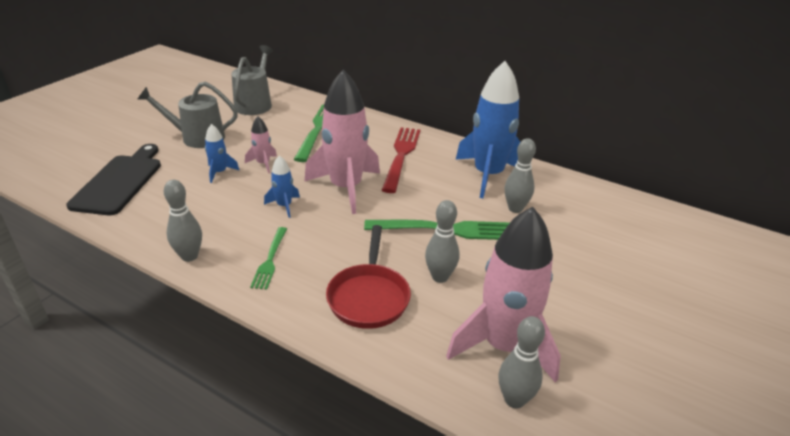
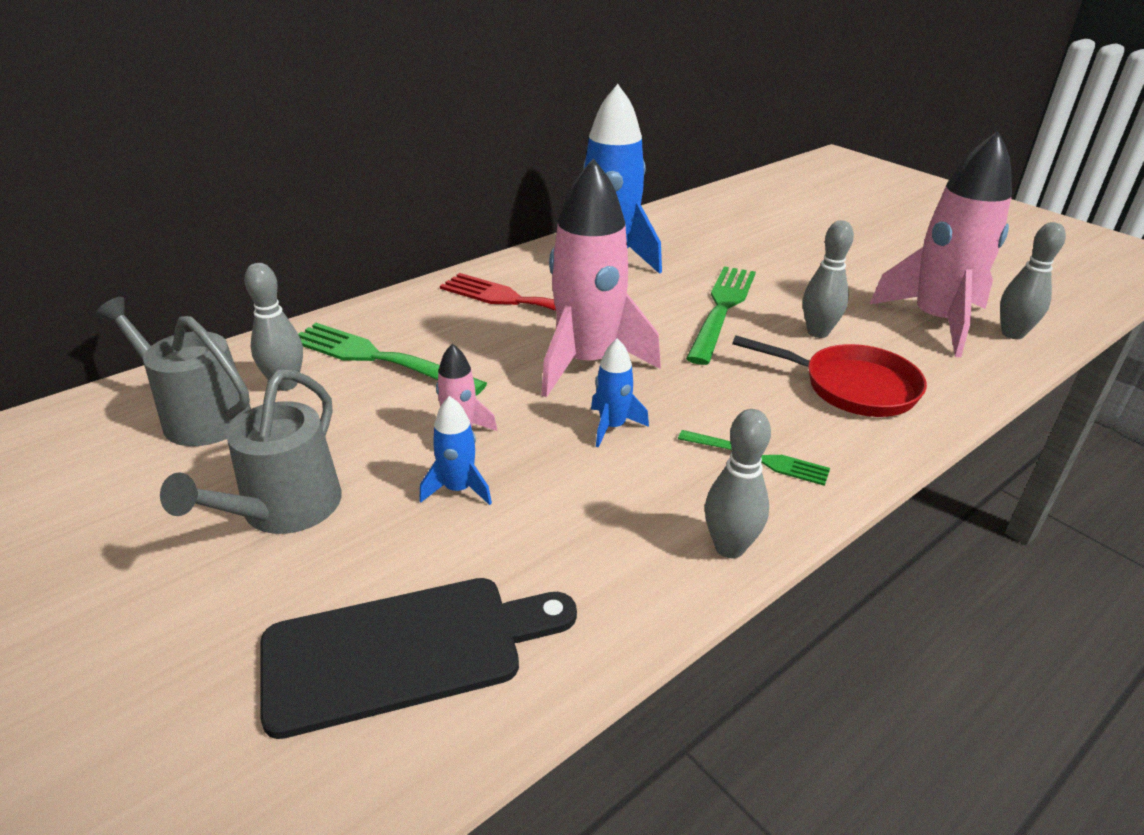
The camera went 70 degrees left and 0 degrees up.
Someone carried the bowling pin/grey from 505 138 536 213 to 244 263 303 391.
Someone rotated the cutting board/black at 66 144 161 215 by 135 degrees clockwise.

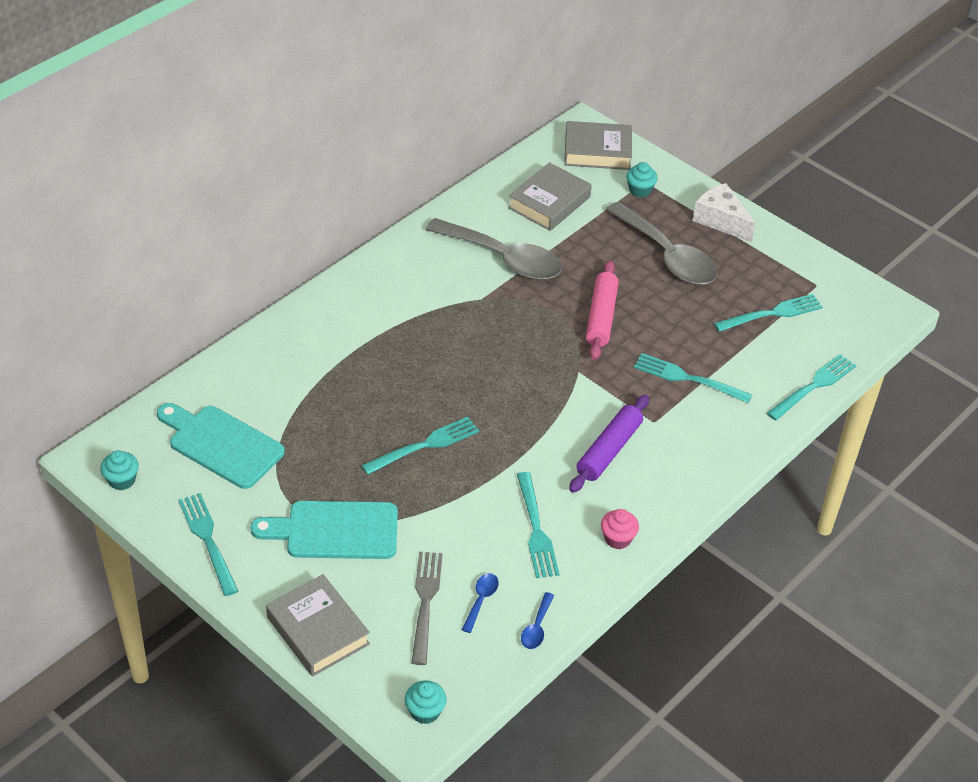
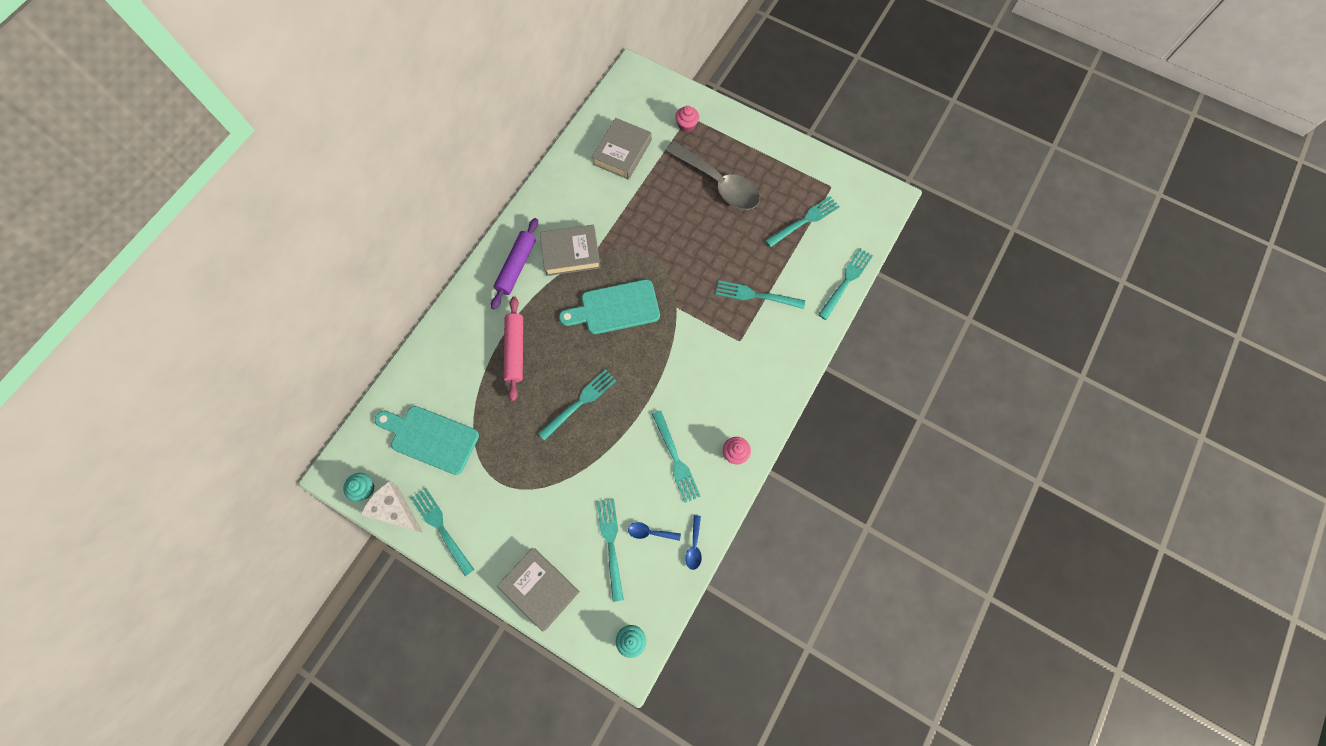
The camera went 10 degrees left and 25 degrees up.
Someone carried the cheese/white from 692 183 755 242 to 360 482 423 533.
Someone carried the rolling pin/purple from 569 395 649 493 to 491 218 538 309.
Someone carried the rolling pin/pink from 586 260 619 360 to 503 296 523 401.
Someone carried the book/grey from 564 121 632 170 to 540 225 601 276.
Someone carried the cutting board/turquoise from 250 501 398 559 to 559 279 660 334.
Someone repainted the fork/grey at 411 552 443 665, which became the fork/turquoise at 597 499 624 602.
Someone rotated the spoon/blue at 462 573 499 633 by 90 degrees counterclockwise.
Someone repainted the cupcake/turquoise at 626 162 658 197, which became the cupcake/pink at 675 106 699 132.
Someone took away the spoon/grey at 426 218 562 280.

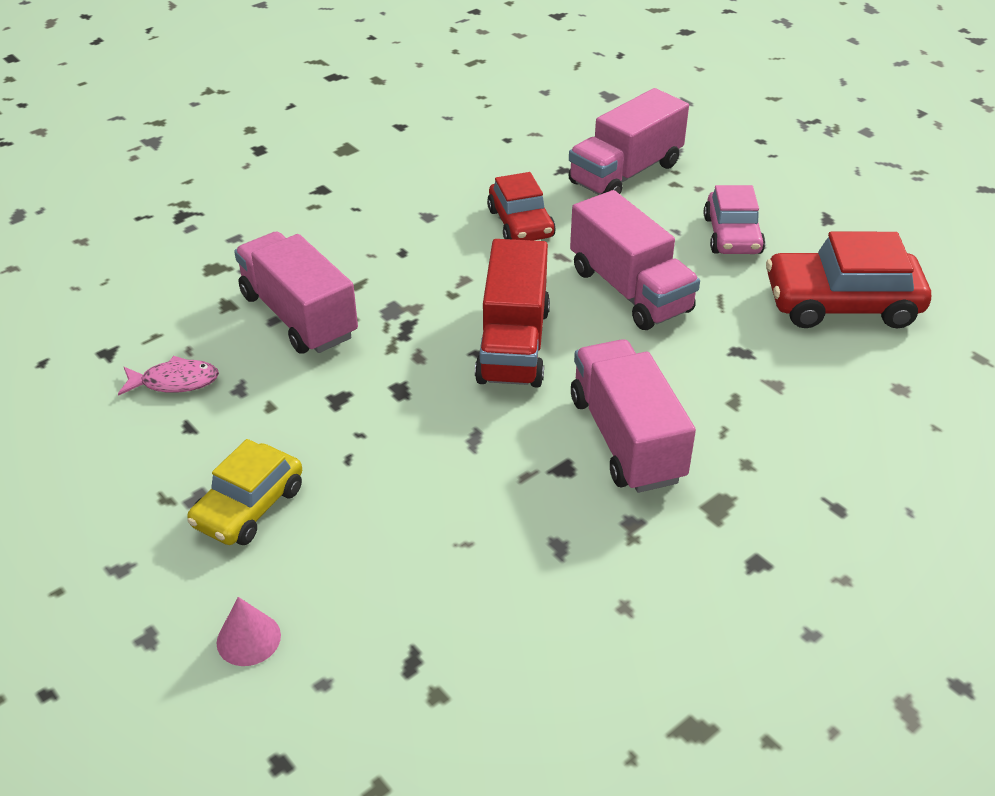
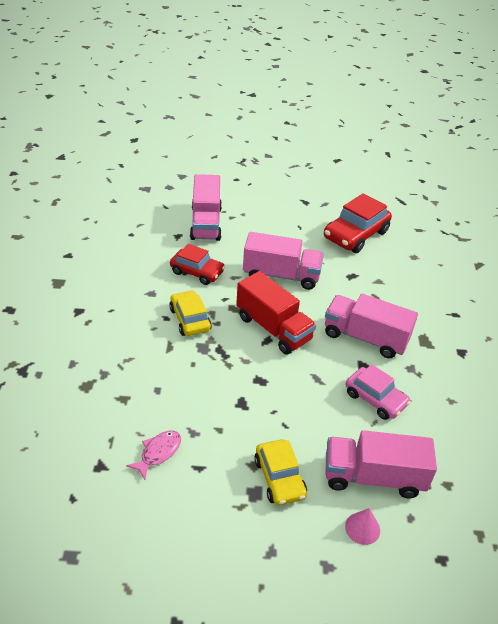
The camera went 50 degrees left and 0 degrees up.
Someone put down the car/yellow at 169 290 212 336.
Someone carried the truck/pink from 234 232 358 354 to 326 430 437 498.
Someone carried the car/pink from 704 185 765 254 to 346 364 411 420.

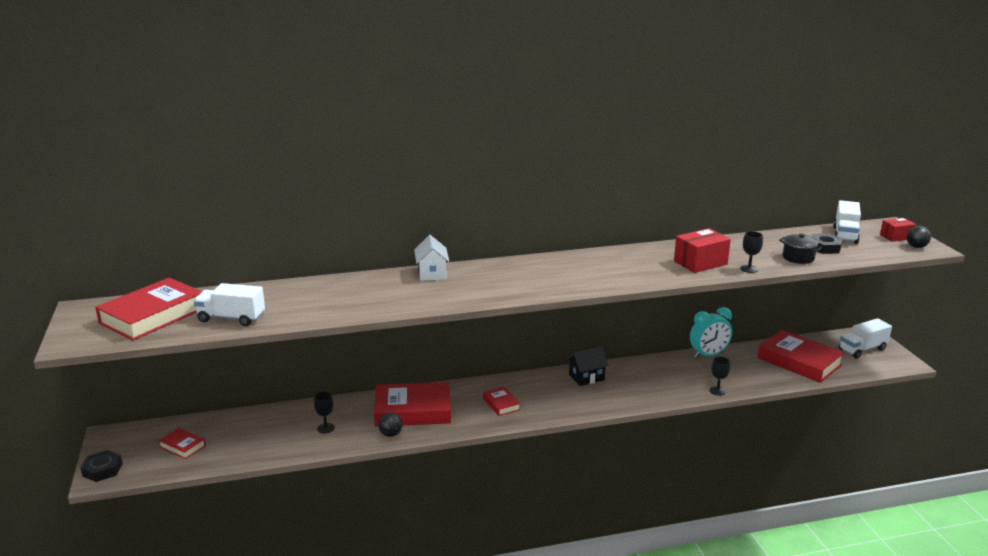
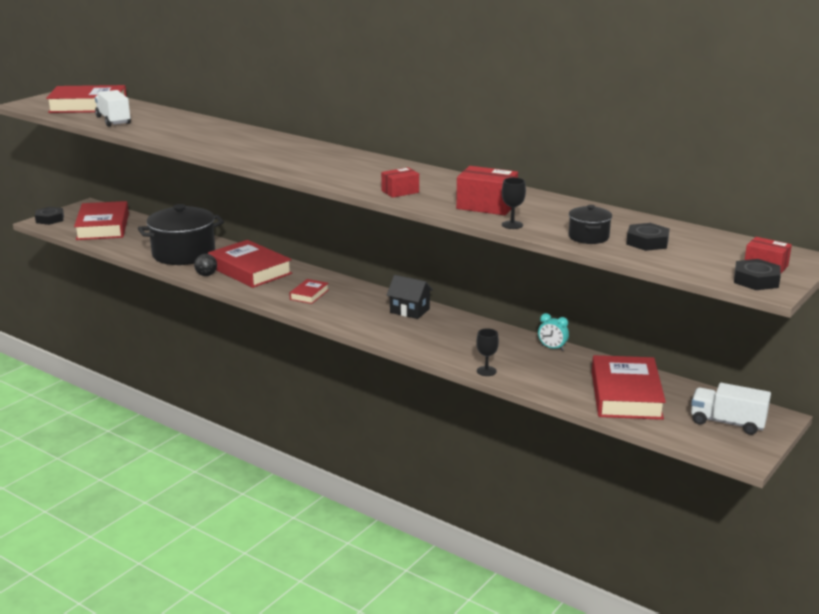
The camera went 50 degrees right and 0 degrees up.
Someone scaled the book/red at 158 428 206 459 by 2.09.
Someone swapped the goblet/black at 314 392 335 433 for the pot/black at 138 204 224 265.
Someone put down the box/red at 381 167 419 198.
Someone scaled the clock/turquoise at 690 307 732 358 by 0.57.
Someone swapped the ball/black at 907 226 931 248 for the nut/black at 734 259 781 290.
Someone took away the house/white at 414 235 449 281.
Someone took away the truck/white at 833 200 861 244.

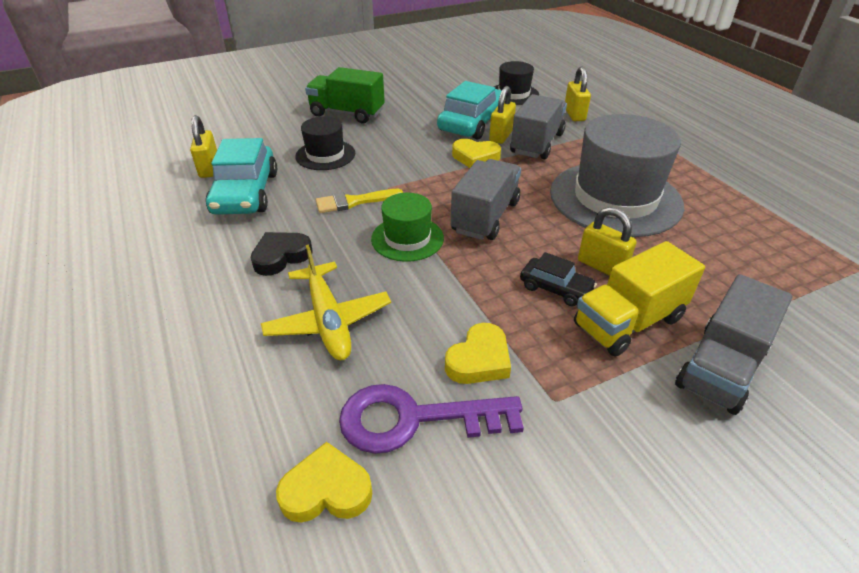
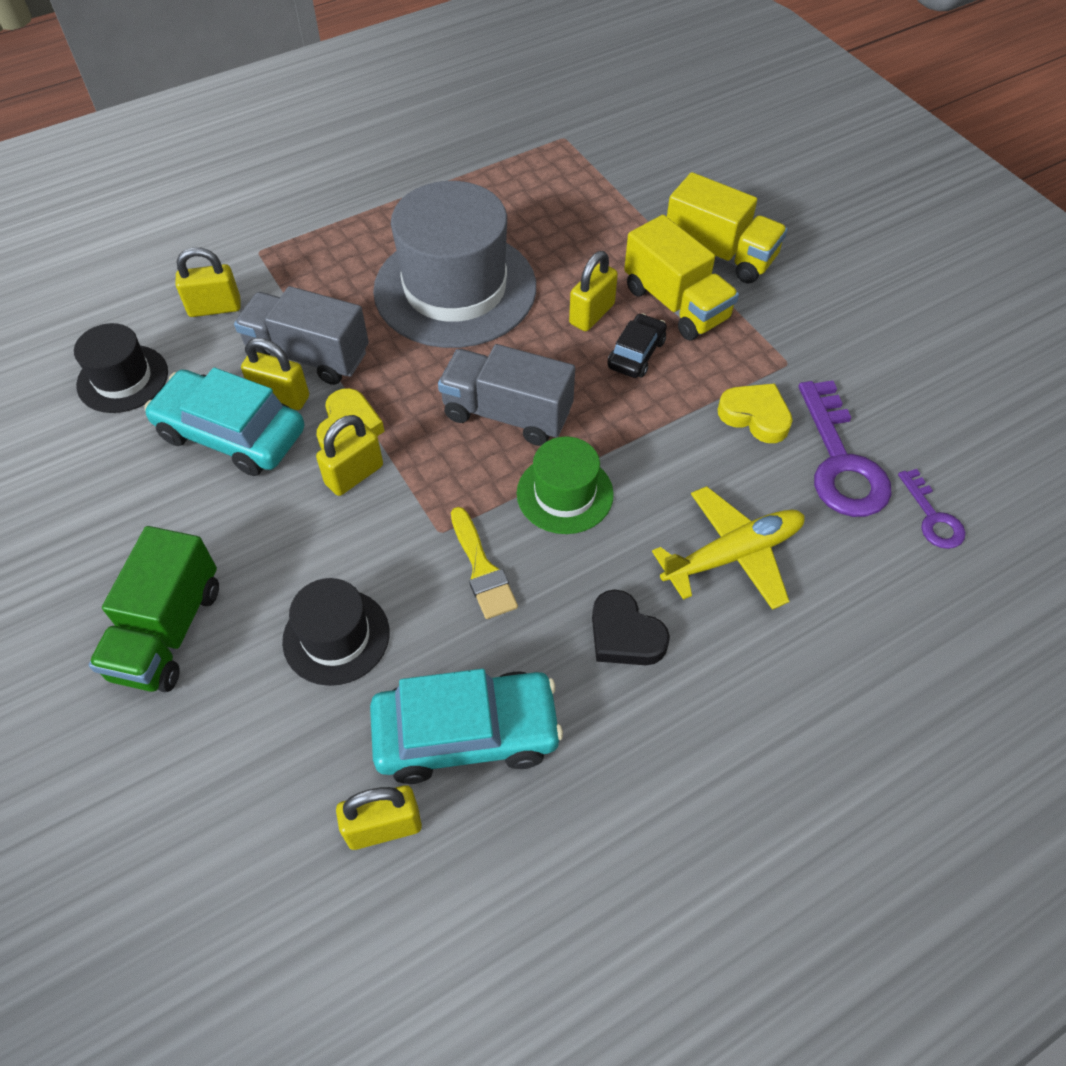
The camera went 95 degrees left and 15 degrees up.
Someone put down the padlock/yellow at 316 415 383 496.
Someone repainted the truck/grey at 675 274 793 415, which became the truck/yellow at 667 172 788 284.
Someone swapped the heart/yellow at 276 442 372 523 for the key/purple at 898 469 966 549.

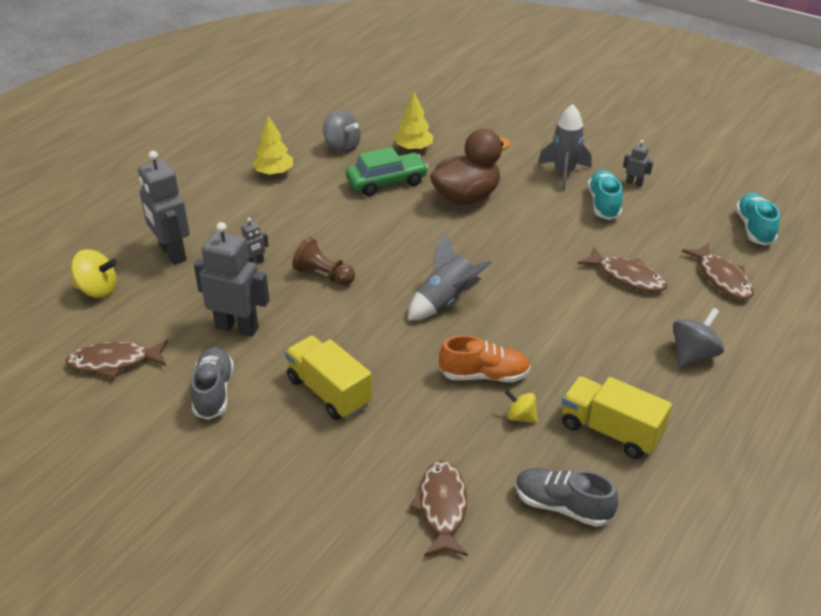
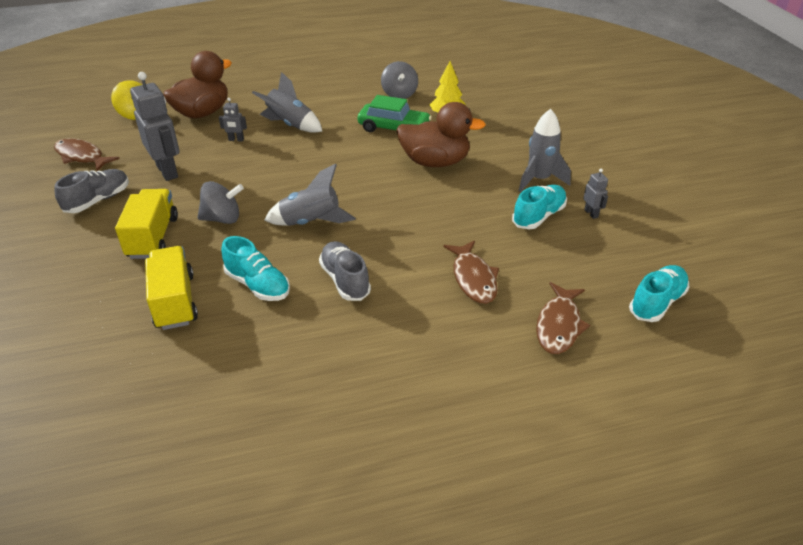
The camera went 40 degrees right and 0 degrees up.
Someone carried the truck/yellow from 562 376 672 459 to 145 246 198 330.
Someone swapped the robot/grey at 138 151 190 265 for the duck/brown at 163 51 232 118.
Someone carried the spinning top/grey from 673 308 724 368 to 197 181 244 224.
Someone repainted the shoe/orange at 439 335 531 382, which became the shoe/turquoise at 221 236 290 301.
Someone put down the rocket/grey at 252 72 322 133.
Someone carried the shoe/grey from 515 468 618 527 to 319 241 371 301.
Someone took away the tree/yellow at 252 116 293 176.
Someone took away the pawn/brown at 292 237 355 285.
Someone took away the fish/brown at 409 460 468 557.
Someone took away the spinning top/yellow at 505 390 538 423.

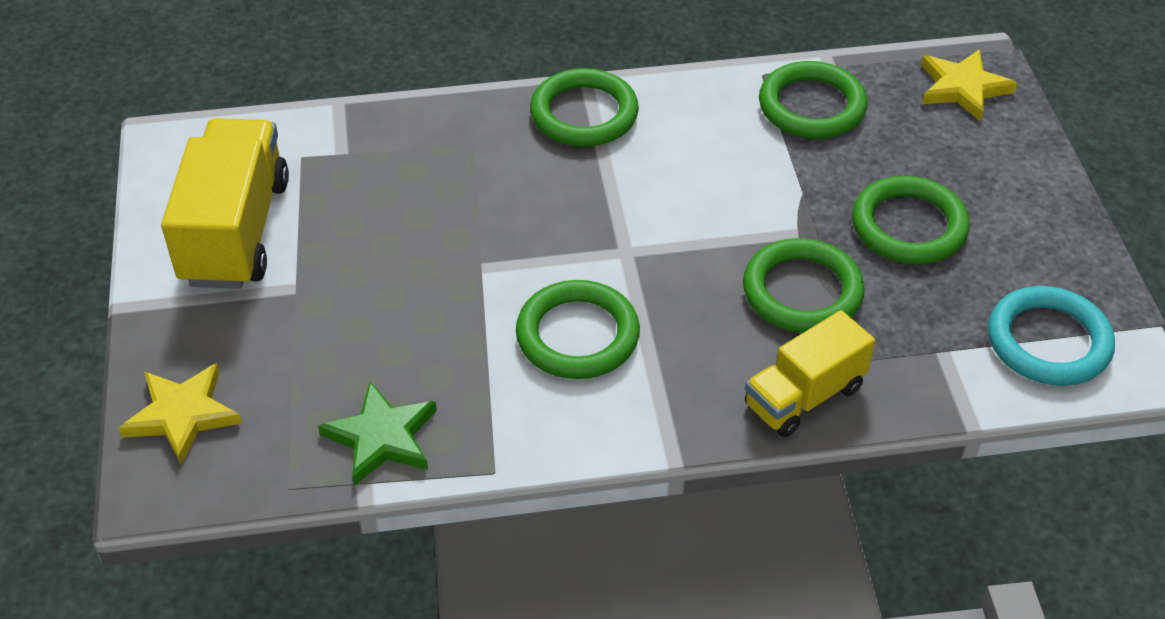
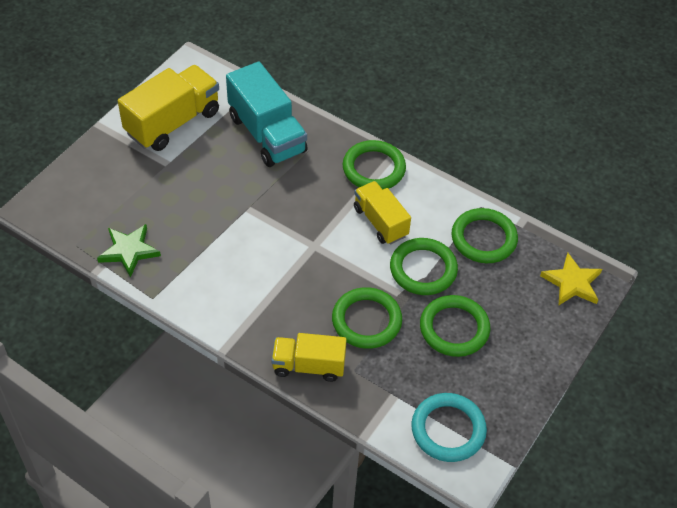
The camera went 40 degrees right and 5 degrees up.
Someone put down the truck/turquoise at 226 62 308 167.
Someone put down the truck/yellow at 354 181 411 245.
Someone carried the ring/green from 516 280 640 379 to 390 238 458 295.
Someone took away the star/yellow at 118 363 242 465.

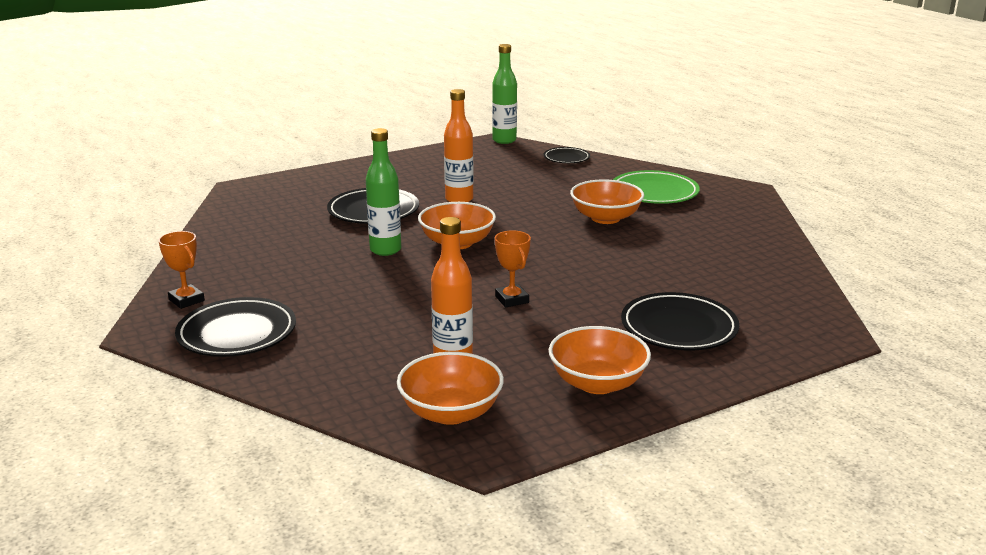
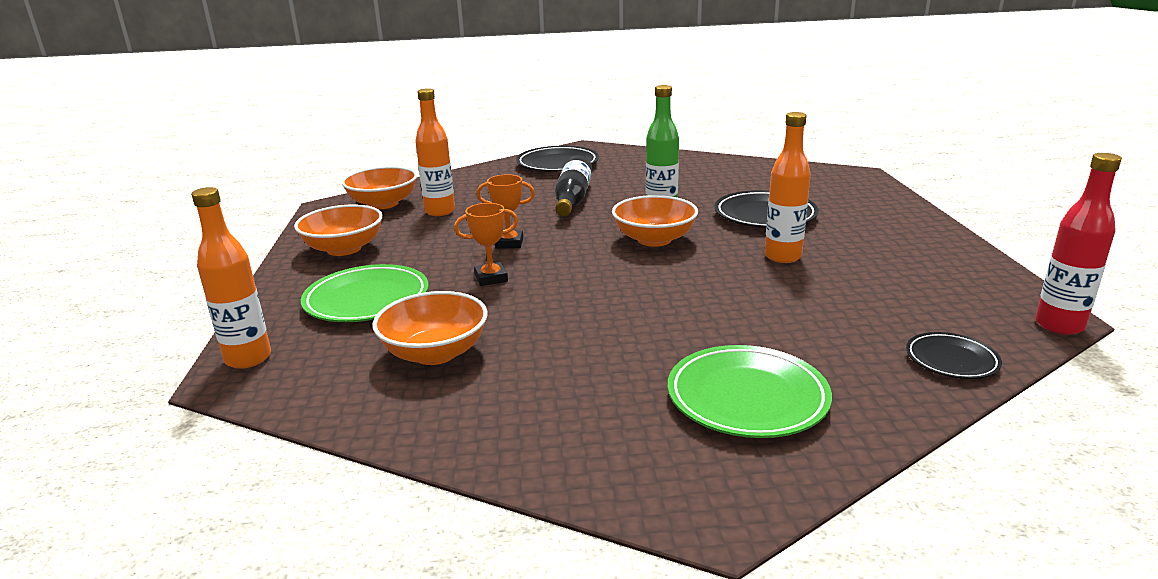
The camera went 115 degrees right and 0 degrees up.
Someone put down the bottle/orange at 191 187 271 369.
Someone repainted the plate/black at 621 292 739 350, which became the plate/green at 301 264 429 322.
Someone carried the bowl/orange from 570 179 644 224 to 373 291 488 365.
Someone carried the trophy/orange from 158 231 205 309 to 454 203 518 286.
Someone put down the bottle/black at 555 155 593 216.
Someone repainted the bottle/green at 492 44 517 144, which became the bottle/red at 1035 153 1122 335.

